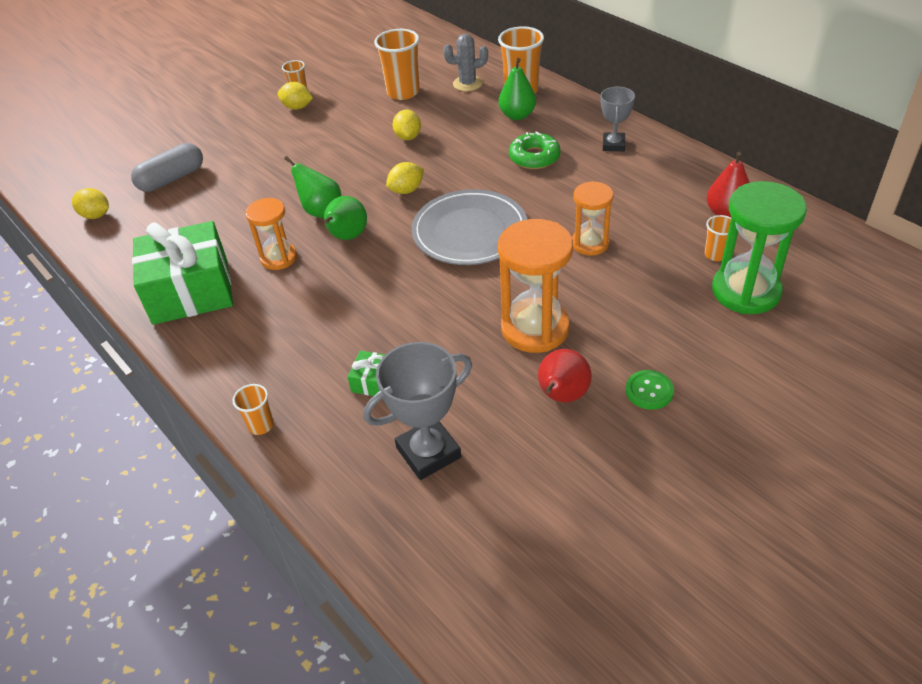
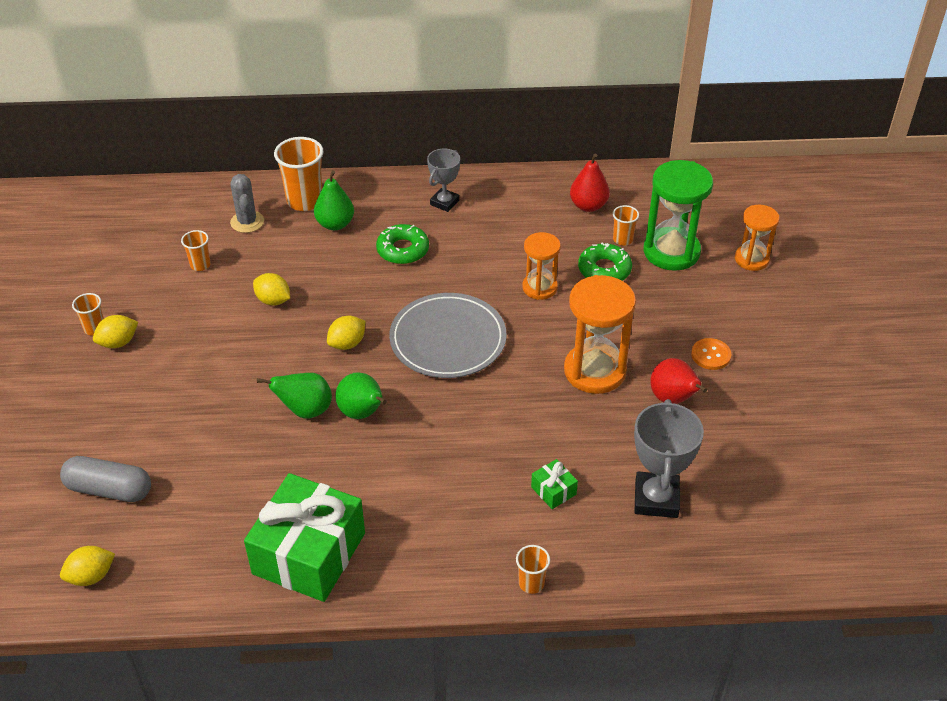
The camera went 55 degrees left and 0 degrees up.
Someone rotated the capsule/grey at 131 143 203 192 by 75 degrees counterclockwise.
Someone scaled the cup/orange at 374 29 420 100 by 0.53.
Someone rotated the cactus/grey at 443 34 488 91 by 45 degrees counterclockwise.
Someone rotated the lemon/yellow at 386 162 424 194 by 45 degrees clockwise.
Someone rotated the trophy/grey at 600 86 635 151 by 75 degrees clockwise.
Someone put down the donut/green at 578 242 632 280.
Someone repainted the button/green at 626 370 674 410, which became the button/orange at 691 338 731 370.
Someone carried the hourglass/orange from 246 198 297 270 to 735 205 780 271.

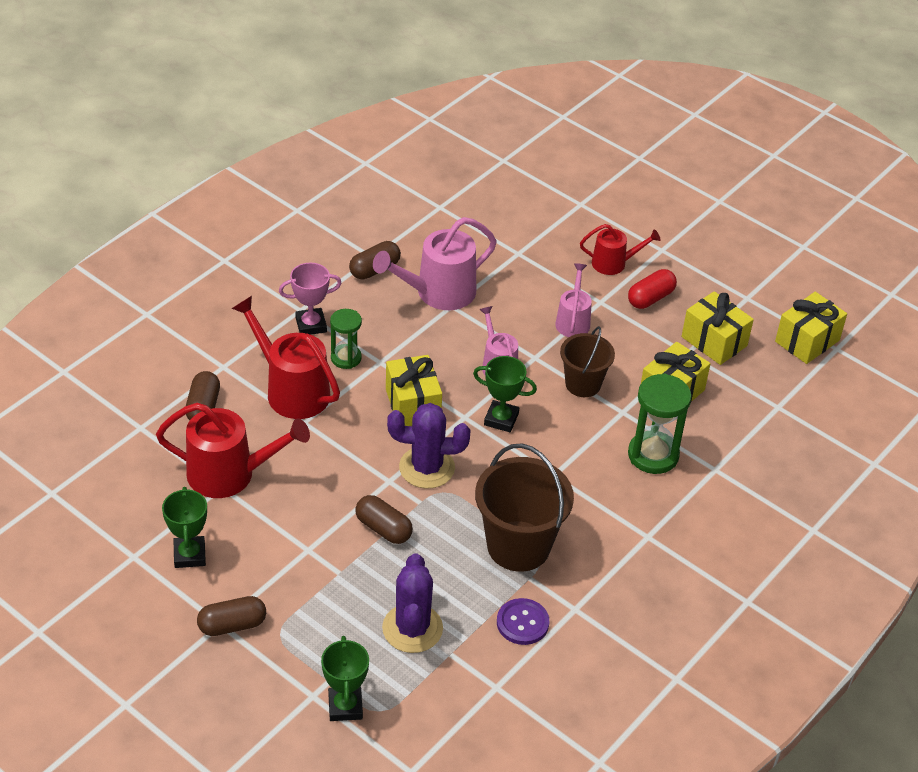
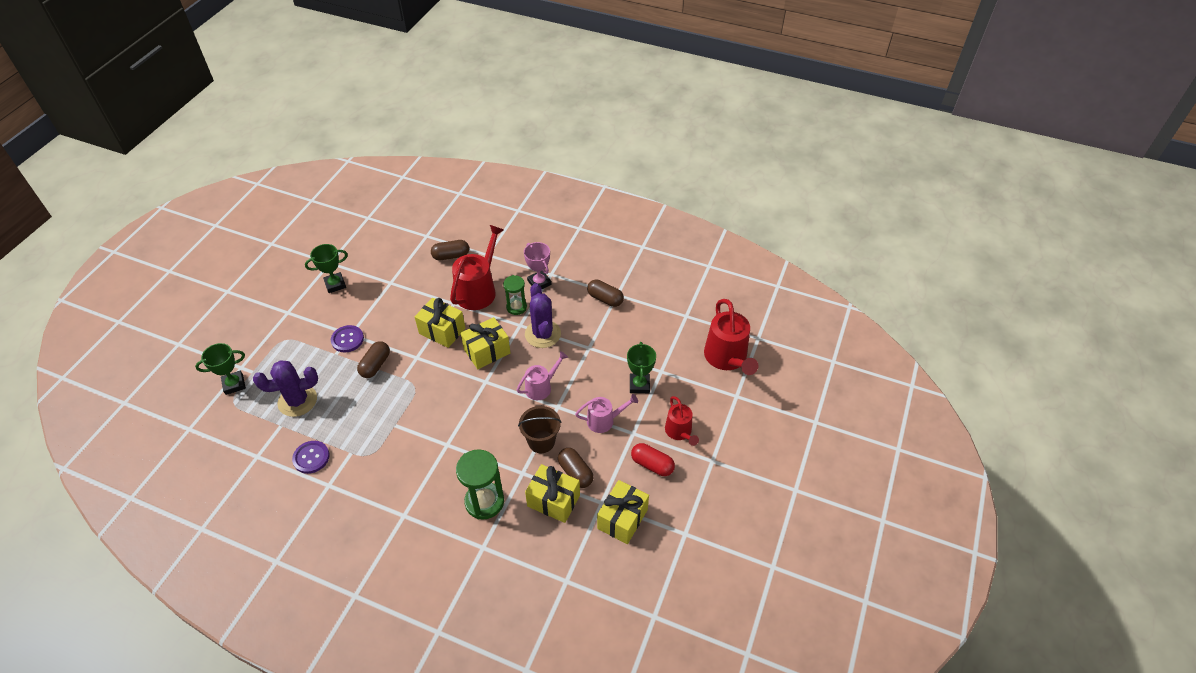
The camera went 75 degrees right and 5 degrees up.
Someone put down the button/purple at 331 325 364 352.
Someone carried the gift/yellow from 775 292 847 364 to 415 297 465 348.
Someone carried the cactus/purple from 387 403 471 489 to 525 283 561 348.
Someone carried the capsule/brown from 197 596 266 636 to 558 448 594 488.
Someone carried the trophy/green from 473 356 537 432 to 627 342 656 393.
Someone carried the watering can/red from 156 403 310 498 to 704 299 758 375.
Someone took away the watering can/pink at 373 217 497 310.
Someone took away the bucket/brown at 475 443 574 572.

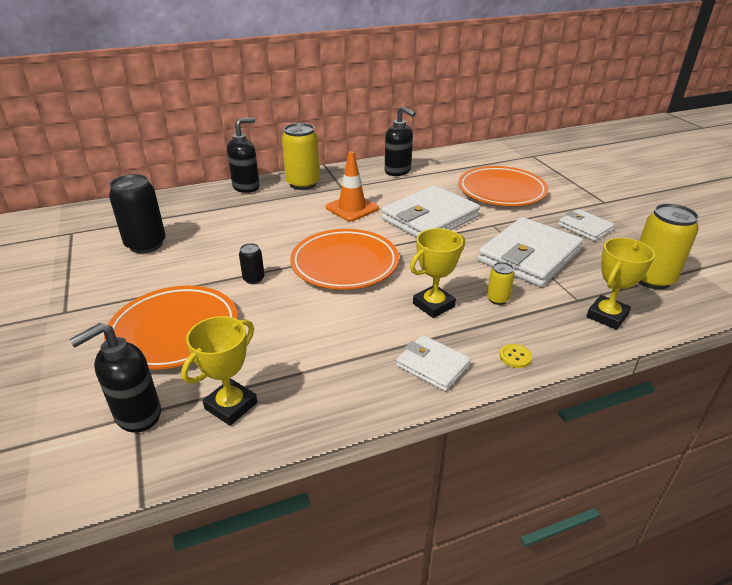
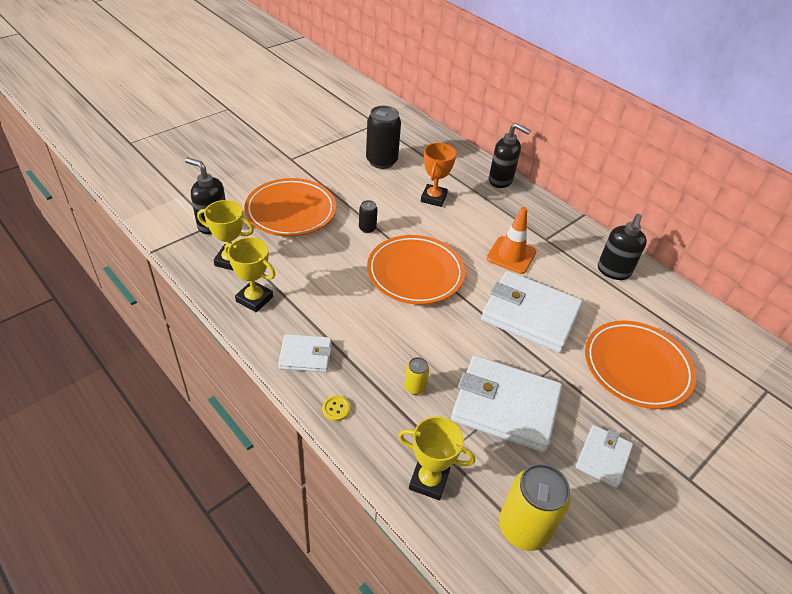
The camera went 65 degrees right and 10 degrees up.
Someone carried the trophy/yellow from 410 228 465 318 to 224 237 276 312.
Someone rotated the wallet/white at 396 335 471 391 by 75 degrees clockwise.
Someone put down the trophy/orange at 421 143 457 207.
Someone took away the can/yellow at 282 123 320 190.

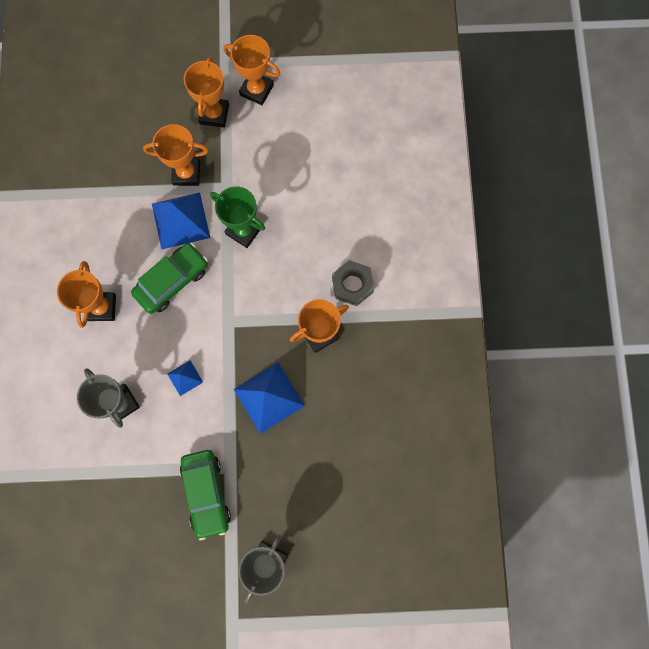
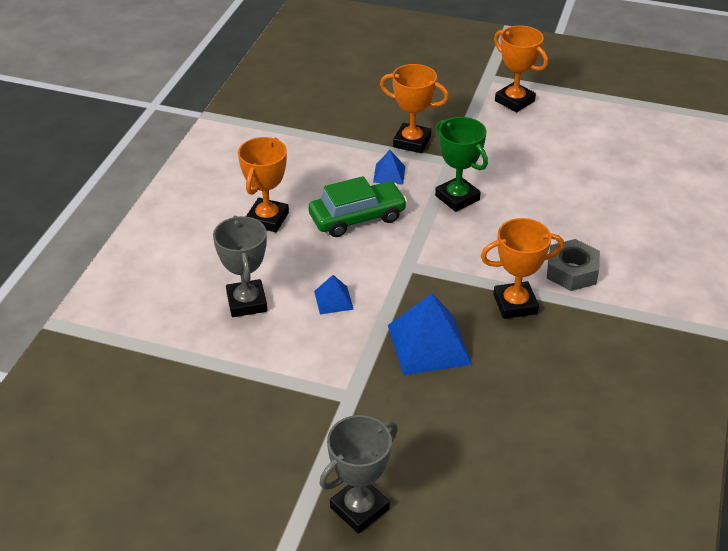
The camera went 20 degrees right and 35 degrees down.
Someone scaled the pyramid/blue at 152 192 210 249 by 0.51.
Someone took away the car/green at 180 450 231 540.
Someone took away the trophy/orange at 184 56 229 128.

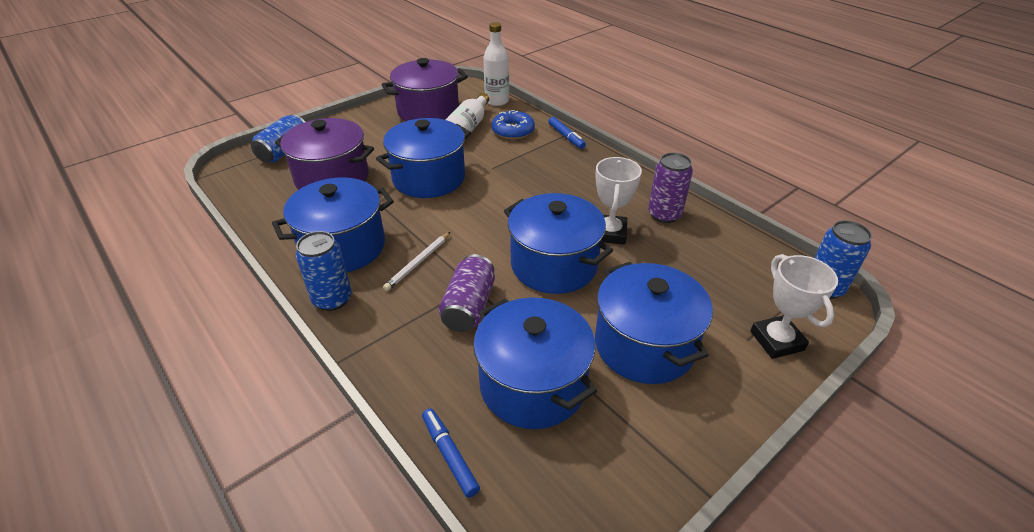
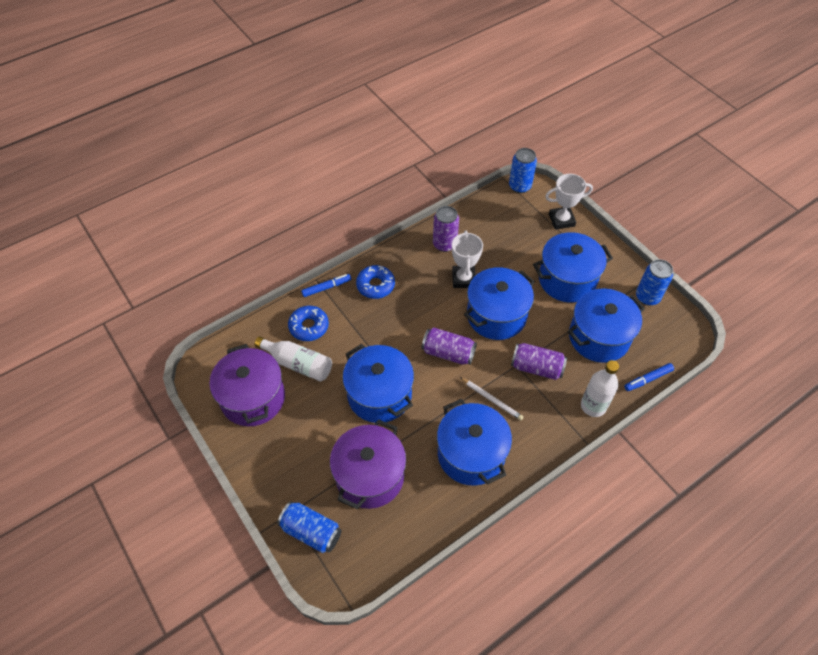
The camera went 85 degrees left and 15 degrees up.
Someone put down the donut/blue at 356 265 395 299.
Someone put down the can/purple at 422 327 477 365.
Someone rotated the trophy/white at 595 157 642 245 by 75 degrees clockwise.
Someone carried the bottle/white from 483 22 509 106 to 581 360 619 417.
Someone carried the can/blue from 296 231 352 311 to 636 259 673 306.

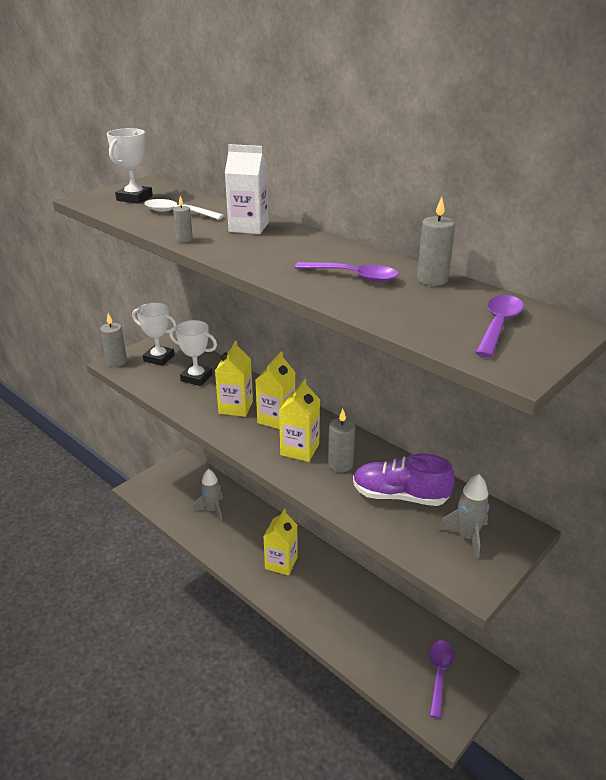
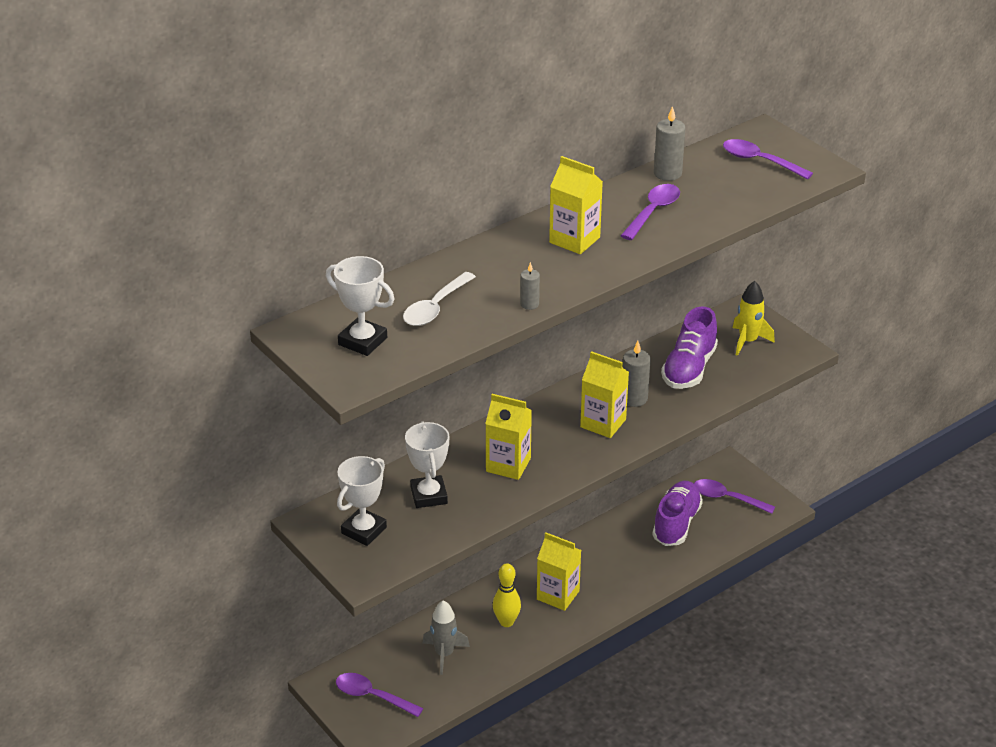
The camera went 80 degrees left and 5 degrees up.
Someone put down the spoon/purple at 336 673 424 717.
Someone rotated the trophy/white at 169 320 217 386 by 45 degrees counterclockwise.
Someone put down the bowling pin/yellow at 493 563 521 627.
Someone carried the carton/yellow from 255 352 295 429 to 549 156 603 254.
Someone put down the shoe/purple at 652 481 703 546.
Someone repainted the rocket/grey at 438 474 490 559, which became the rocket/yellow at 733 281 775 356.
Someone took away the candle/grey at 100 313 127 367.
Someone took away the carton/white at 225 144 269 234.

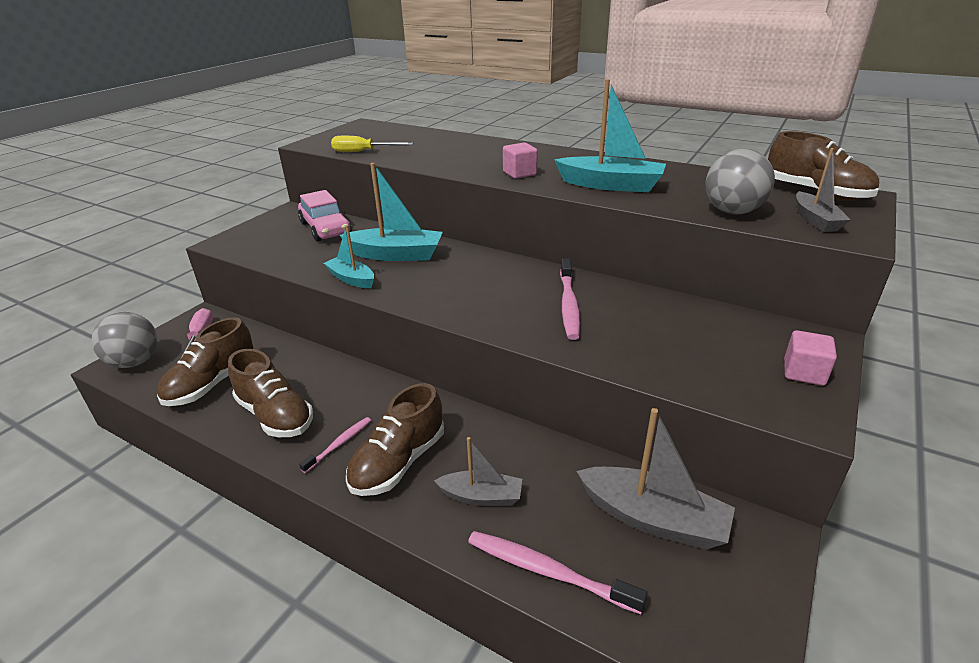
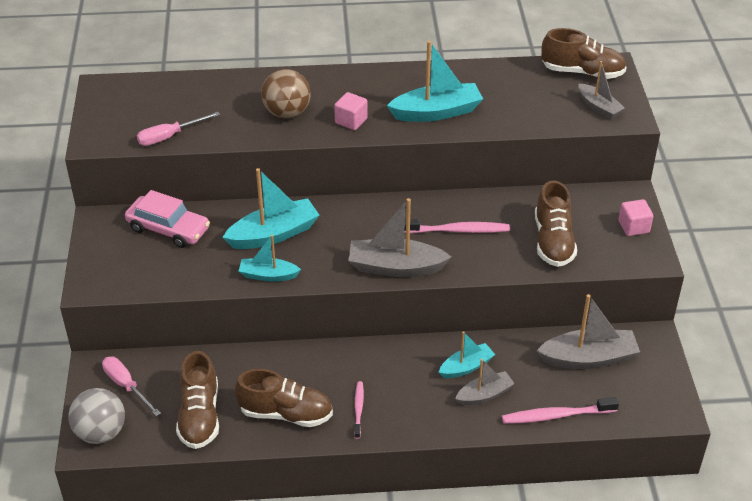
The camera went 35 degrees left and 10 degrees up.
Someone repainted the screwdriver/yellow at 331 136 413 152, which became the screwdriver/pink at 137 112 220 146.
Someone put down the ball/brown at 261 69 310 119.
Someone put down the boat/grey at 348 198 451 277.
Someone rotated the toothbrush/pink at 560 259 580 340 by 60 degrees counterclockwise.
Someone put down the boat/turquoise at 439 331 495 378.
Someone carried the shoe/brown from 346 383 444 496 to 535 181 577 267.
Someone took away the ball/grey at 705 149 775 214.

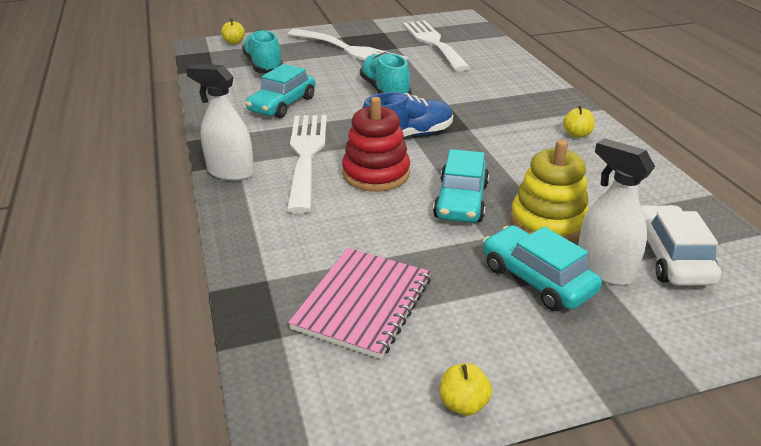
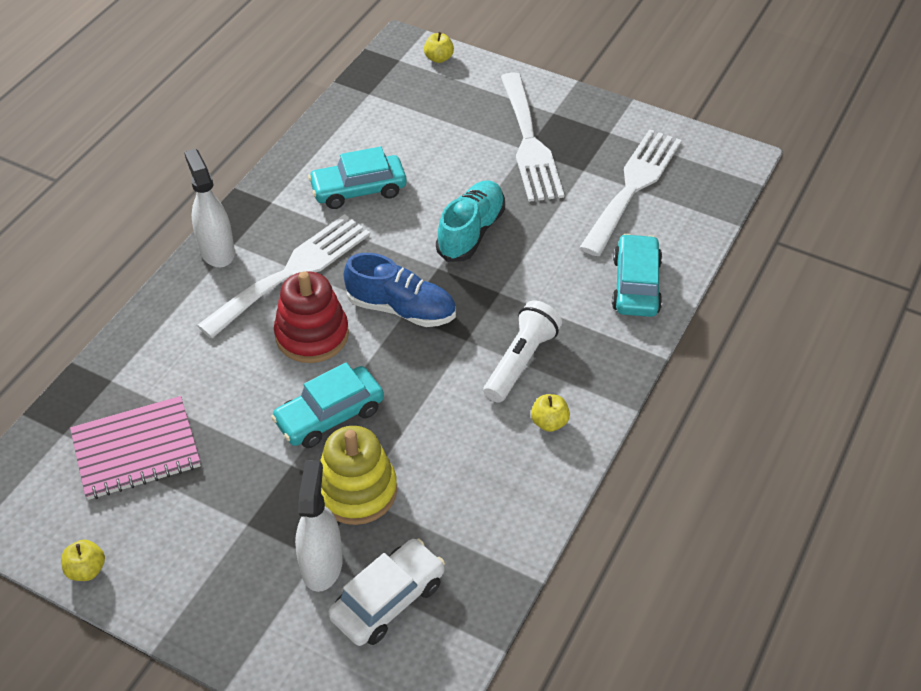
The camera went 45 degrees right and 15 degrees up.
Someone put down the flashlight/white at 483 300 562 403.
Someone carried the car/turquoise from 483 225 602 311 to 612 234 662 317.
Someone took away the shoe/turquoise at 242 29 283 74.

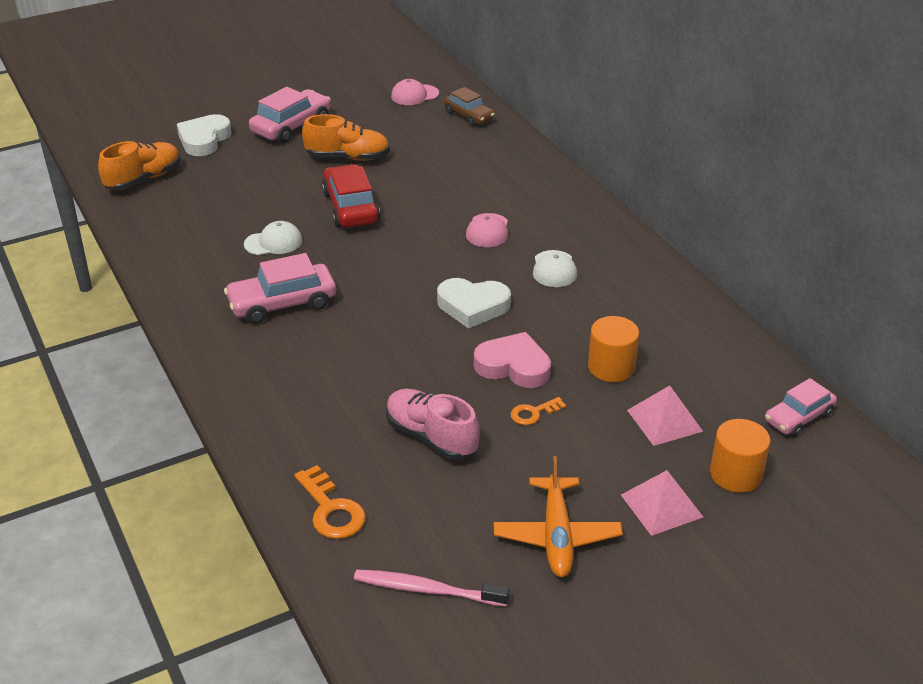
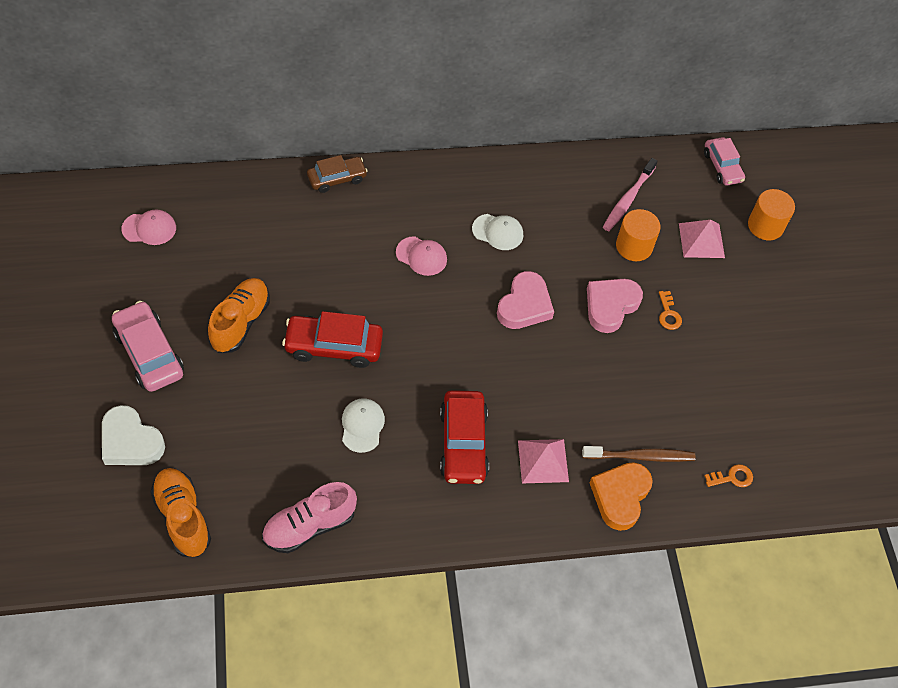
The camera went 75 degrees left and 20 degrees up.
Someone rotated the cap/pink at 391 79 439 105 by 90 degrees counterclockwise.
Someone carried the shoe/pink from 386 389 480 460 to 262 482 357 553.
Someone carried the car/brown from 444 87 495 127 to 307 155 368 193.
Someone repainted the car/pink at 224 253 336 324, which became the car/red at 440 390 489 484.
Someone repainted the heart/white at 437 278 511 328, which became the heart/pink at 497 271 554 329.
Someone carried the pyramid/pink from 621 470 703 536 to 518 439 569 483.
Someone put down the toothbrush/brown at 582 446 696 462.
Someone put down the heart/orange at 590 462 653 531.
Someone carried the toothbrush/pink from 354 570 509 607 to 603 158 657 231.
Someone scaled the key/orange at 295 465 366 539 by 0.61.
Someone took away the plane/orange at 494 456 623 577.

